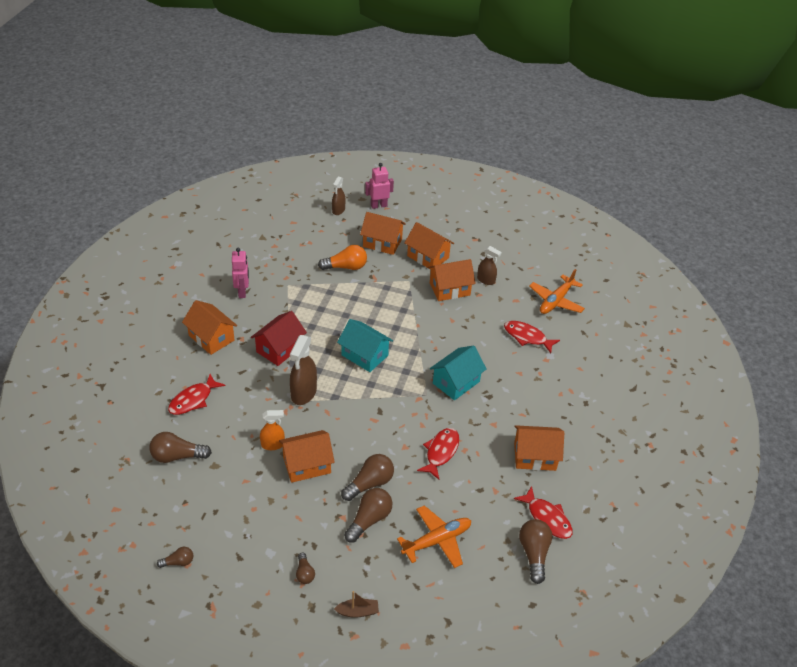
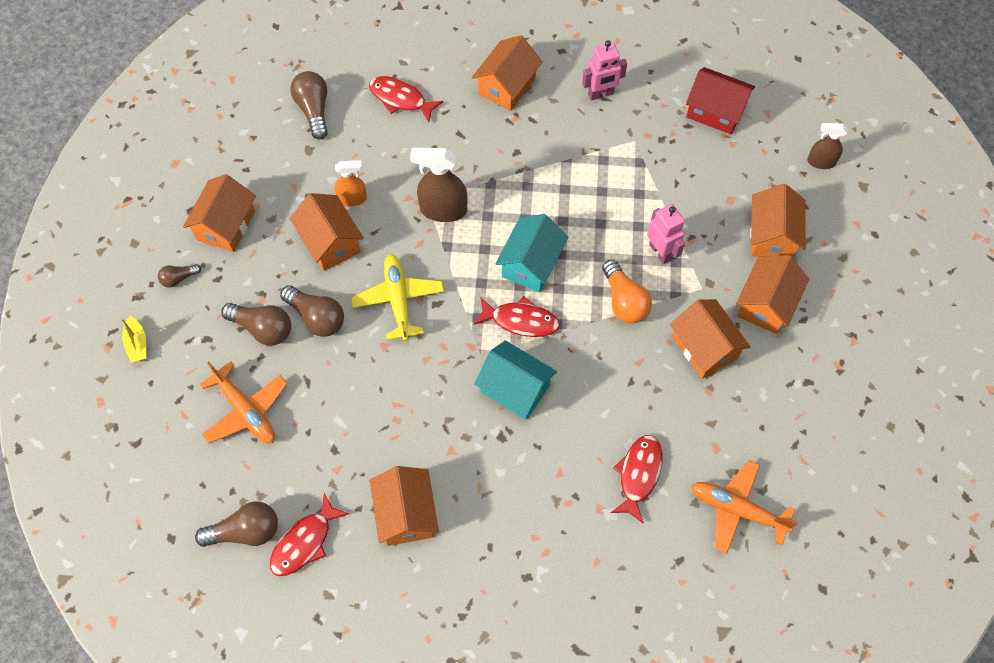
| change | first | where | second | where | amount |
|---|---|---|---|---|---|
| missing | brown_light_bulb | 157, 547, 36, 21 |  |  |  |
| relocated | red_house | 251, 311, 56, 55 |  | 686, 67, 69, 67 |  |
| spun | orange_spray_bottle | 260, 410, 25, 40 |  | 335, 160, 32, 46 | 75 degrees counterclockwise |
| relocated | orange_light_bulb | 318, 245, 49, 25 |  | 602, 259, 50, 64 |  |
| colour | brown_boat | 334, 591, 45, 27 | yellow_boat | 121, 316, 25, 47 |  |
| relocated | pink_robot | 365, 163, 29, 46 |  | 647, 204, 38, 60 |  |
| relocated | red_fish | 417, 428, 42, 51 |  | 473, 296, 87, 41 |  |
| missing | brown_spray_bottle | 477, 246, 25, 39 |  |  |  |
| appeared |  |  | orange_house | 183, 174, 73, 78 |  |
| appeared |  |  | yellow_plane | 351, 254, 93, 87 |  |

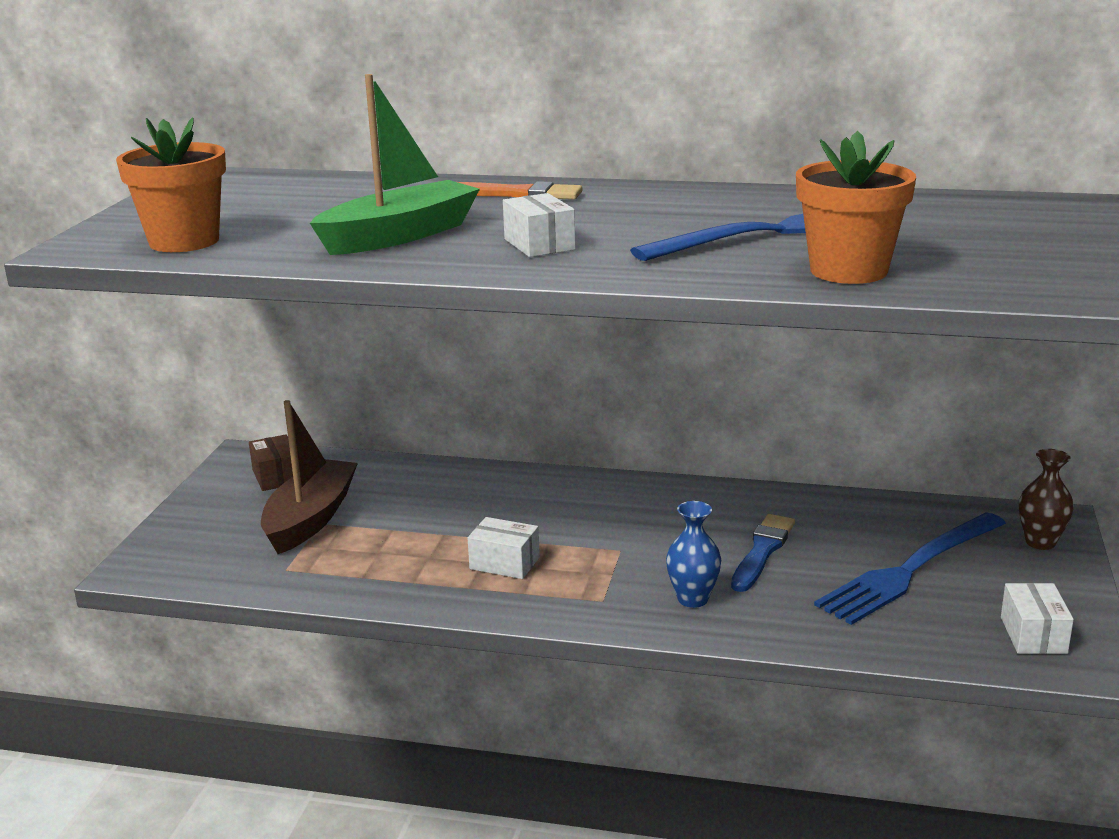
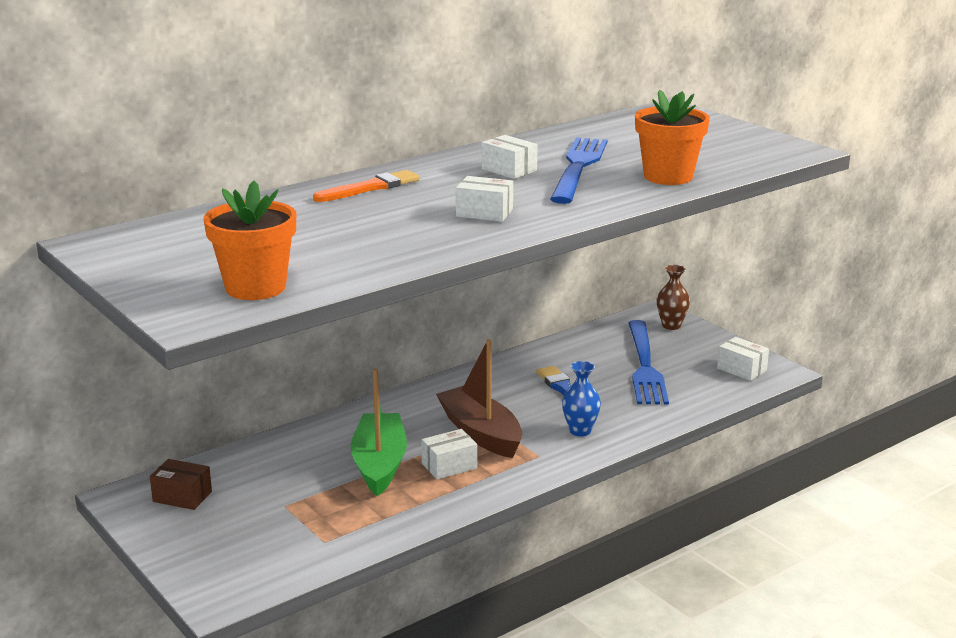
| change | first | where | second | where | amount |
|---|---|---|---|---|---|
| relocated | brown_boat | 261, 400, 97, 154 |  | 436, 339, 87, 119 |  |
| relocated | green_boat | 310, 74, 170, 181 |  | 350, 368, 57, 128 |  |
| appeared |  |  | white_box | 482, 135, 56, 44 |  |

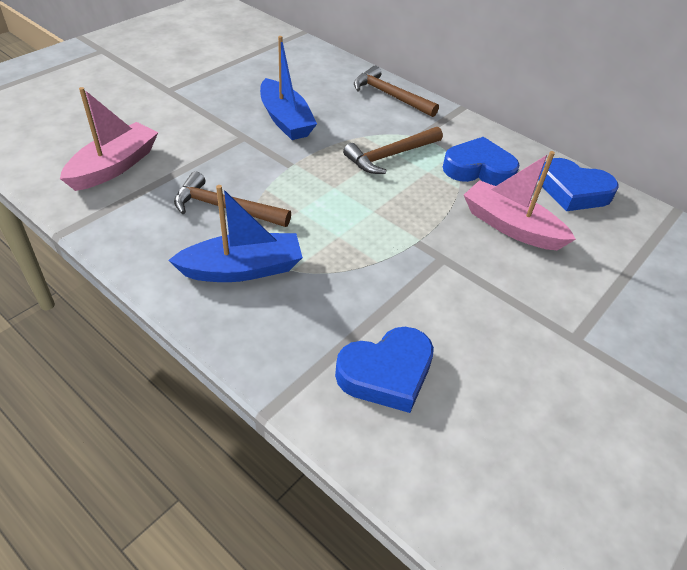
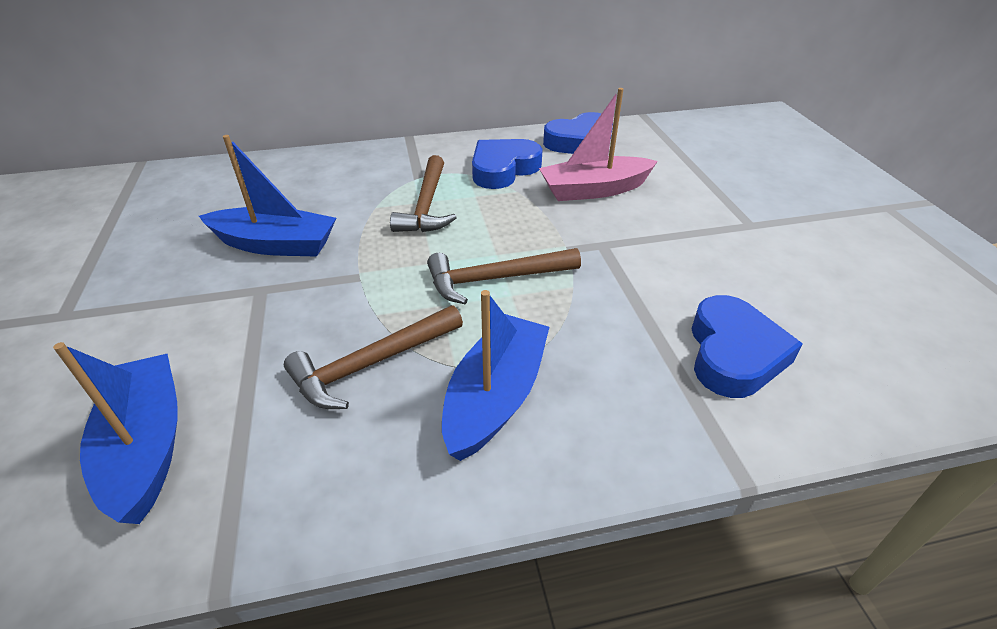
| change | first | where | second | where | amount |
|---|---|---|---|---|---|
| colour | pink_boat | 60, 87, 98, 104 | blue_boat | 53, 342, 125, 182 |  |
| relocated | brown_hammer | 354, 66, 85, 51 |  | 427, 248, 154, 56 |  |

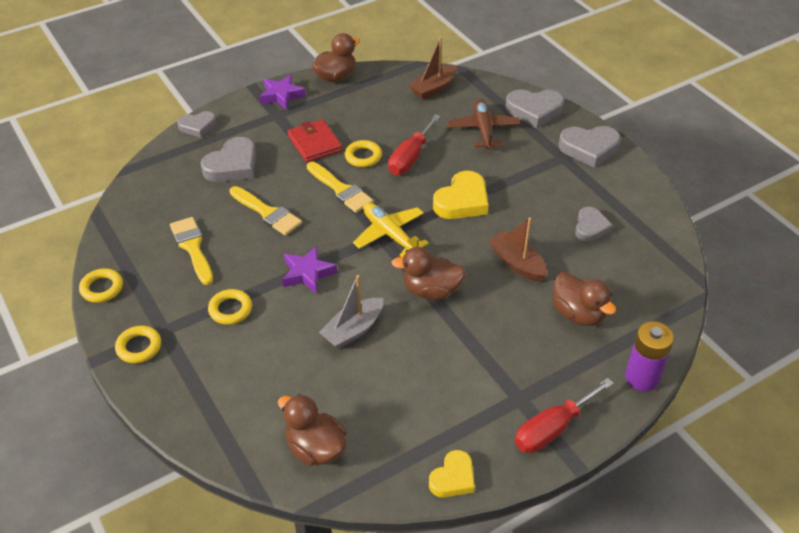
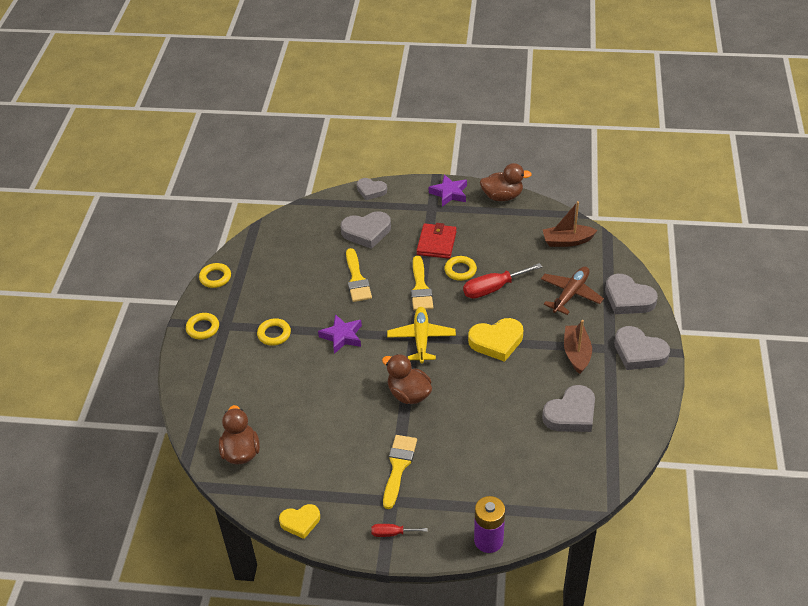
| change | first | where | second | where | amount |
|---|---|---|---|---|---|
| relocated | yellow_brush | 170, 217, 43, 68 |  | 383, 435, 34, 74 |  |
| missing | grey_boat | 319, 275, 64, 74 |  |  |  |
| relocated | brown_boat | 488, 217, 59, 65 |  | 564, 320, 28, 54 |  |
| size | red_screwdriver | 515, 378, 99, 75 |  | 371, 524, 57, 13 | x0.55 |
| missing | brown_duck | 553, 272, 63, 54 |  |  |  |
| size | grey_heart | 575, 207, 37, 35 |  | 542, 385, 53, 47 | x1.55 |

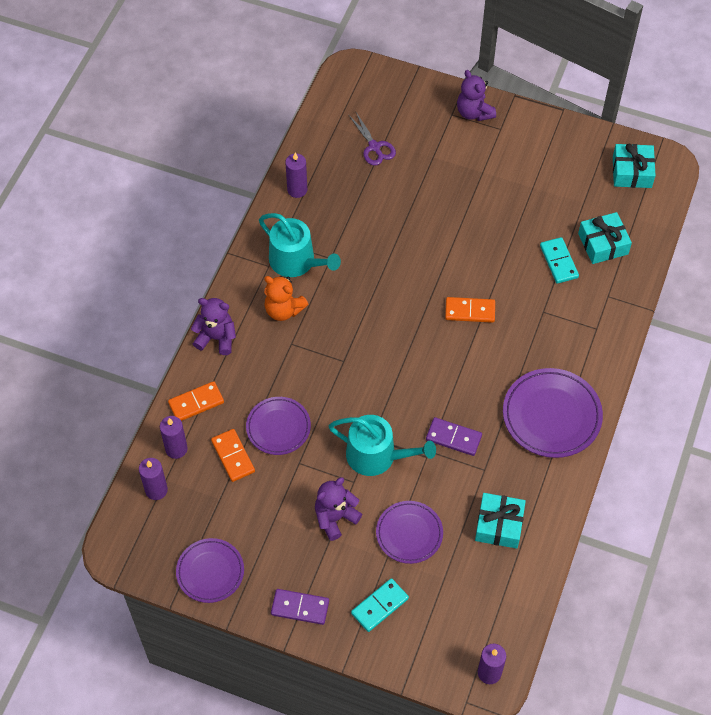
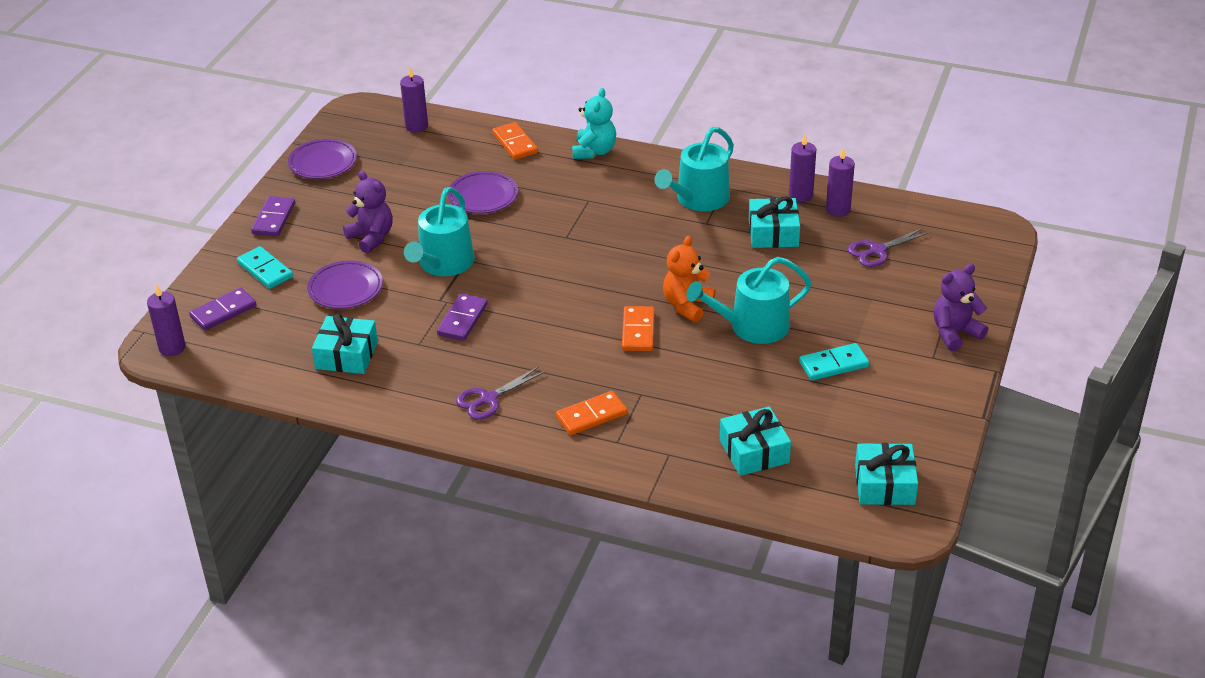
| change | first | where | second | where | amount |
|---|---|---|---|---|---|
| relocated | purple_candle | 160, 416, 28, 43 |  | 826, 147, 29, 70 |  |
| colour | purple_teddy_bear | 191, 298, 45, 57 | turquoise_teddy_bear | 572, 88, 44, 71 |  |
| relocated | orange_domino | 211, 429, 44, 53 |  | 556, 391, 71, 44 |  |
| relocated | orange_teddy_bear | 264, 276, 44, 45 |  | 663, 236, 53, 86 |  |
| exchanged | purple_plate | 503, 368, 100, 90 | purple_scissors | 456, 366, 90, 54 |  |
| relocated | turquoise_domino | 540, 237, 39, 47 |  | 799, 343, 70, 37 |  |
| appeared |  |  | purple_domino | 189, 287, 67, 44 |  |
| appeared |  |  | turquoise_watering_can | 686, 257, 126, 87 |  |
| appeared |  |  | turquoise_gift | 749, 197, 51, 51 |  |

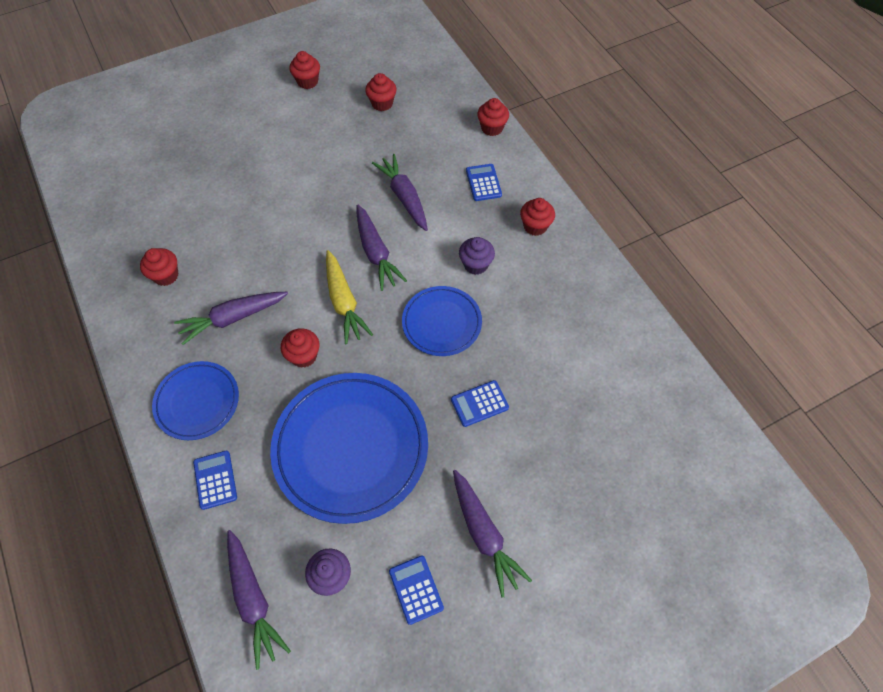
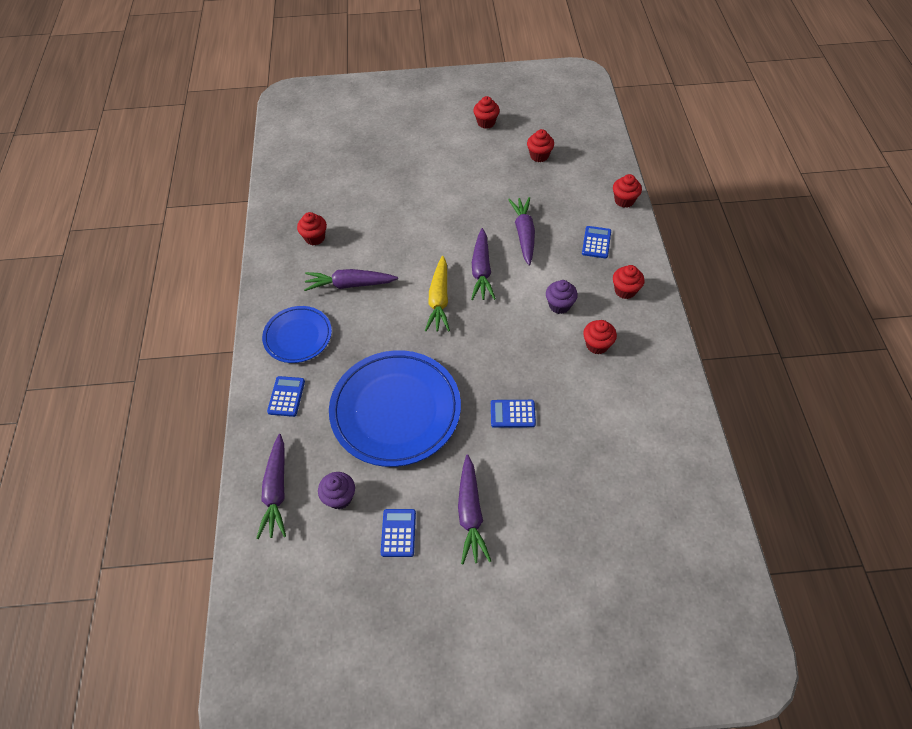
| change | first | where | second | where | amount |
|---|---|---|---|---|---|
| relocated | red_cupcake | 281, 328, 38, 40 |  | 583, 320, 34, 34 |  |
| missing | blue_plate | 402, 286, 80, 70 |  |  |  |

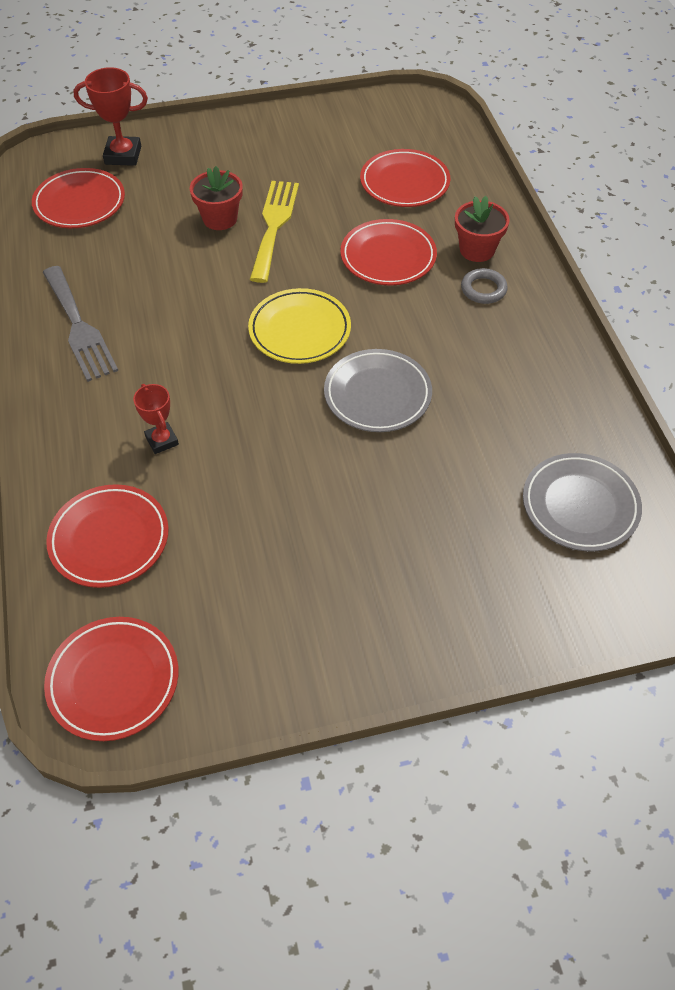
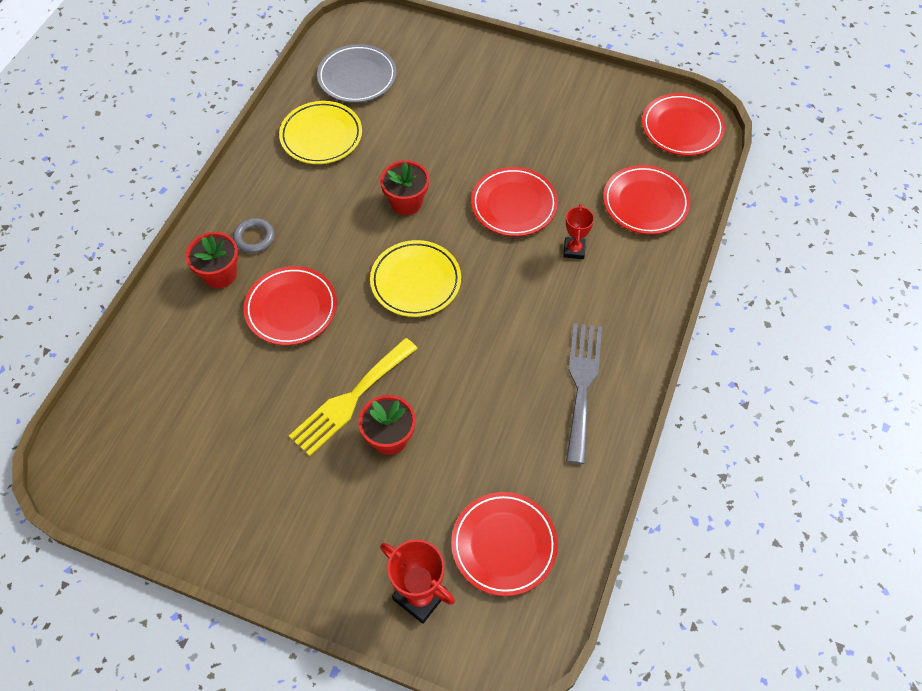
| change | first | where | second | where | amount |
|---|---|---|---|---|---|
| exchanged | grey_plate | 324, 349, 108, 83 | red_flower_pot | 380, 160, 49, 55 |  |
| relocated | red_plate | 360, 149, 90, 58 |  | 471, 167, 87, 70 |  |
| appeared |  |  | yellow_plate | 279, 101, 83, 63 |  |

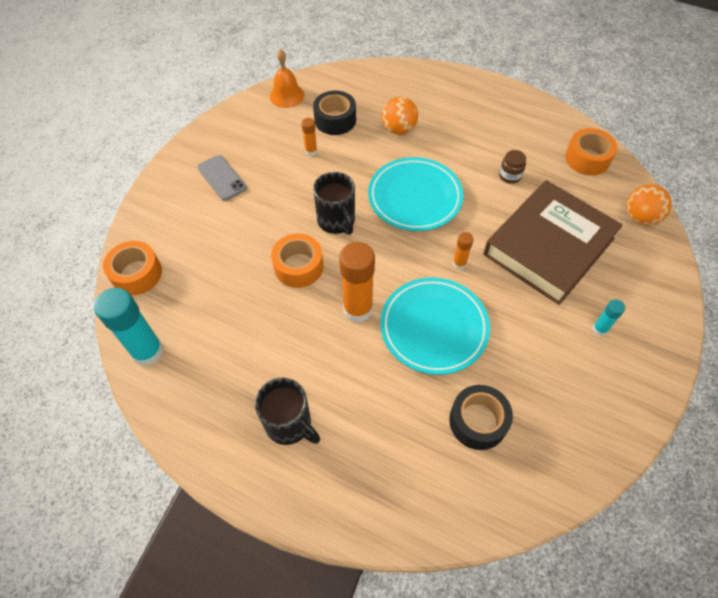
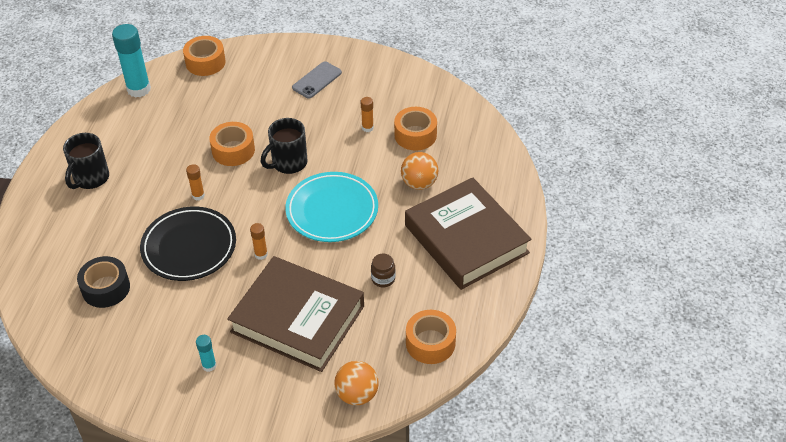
| change | first | where | second | where | amount |
|---|---|---|---|---|---|
| missing | orange_bell | 269, 49, 35, 59 |  |  |  |
| colour | black_tape | 313, 91, 43, 44 | orange_tape | 394, 107, 43, 44 |  |
| size | orange_glue_stick | 339, 242, 36, 81 |  | 186, 164, 19, 36 | x0.49 |
| colour | turquoise_plate | 380, 277, 110, 98 | black_plate | 140, 207, 96, 74 |  |
| appeared |  |  | brown_book | 405, 177, 126, 113 |  |

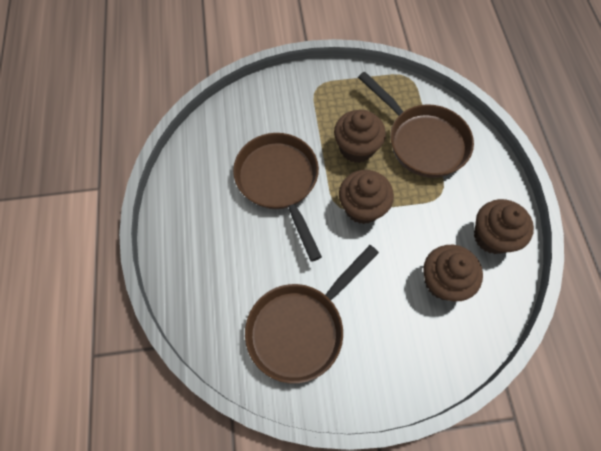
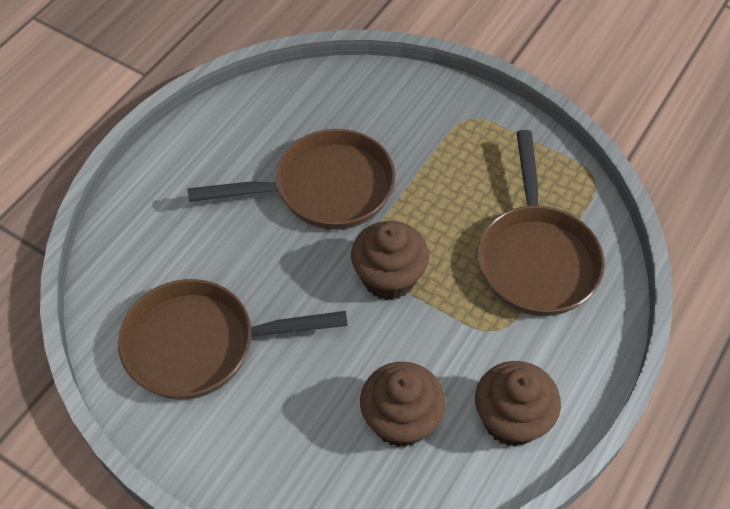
| change | first | where | second | where | amount |
|---|---|---|---|---|---|
| spun | brown_pan | 233, 133, 89, 129 |  | 187, 129, 208, 101 | 60 degrees clockwise |
| missing | brown_cupcake | 334, 110, 52, 53 |  |  |  |

